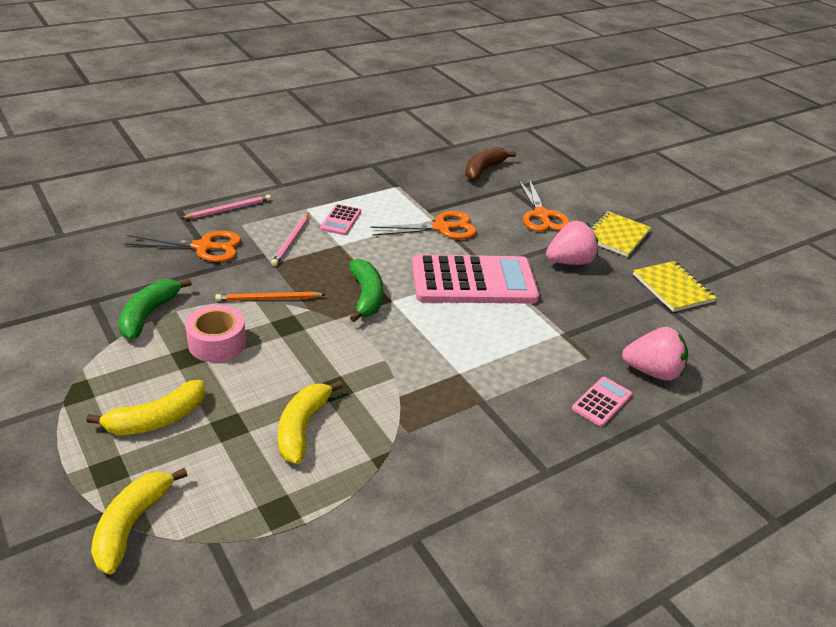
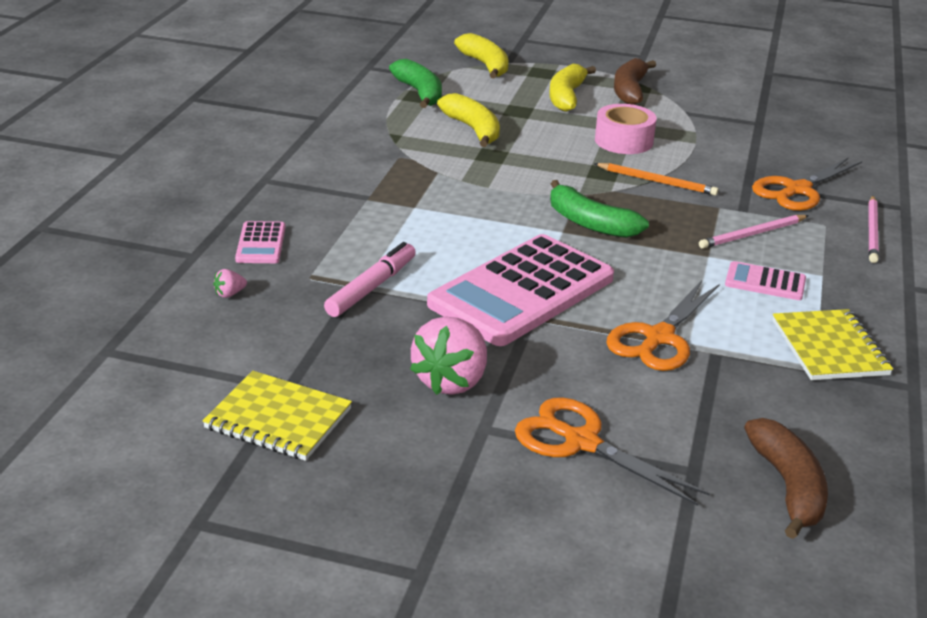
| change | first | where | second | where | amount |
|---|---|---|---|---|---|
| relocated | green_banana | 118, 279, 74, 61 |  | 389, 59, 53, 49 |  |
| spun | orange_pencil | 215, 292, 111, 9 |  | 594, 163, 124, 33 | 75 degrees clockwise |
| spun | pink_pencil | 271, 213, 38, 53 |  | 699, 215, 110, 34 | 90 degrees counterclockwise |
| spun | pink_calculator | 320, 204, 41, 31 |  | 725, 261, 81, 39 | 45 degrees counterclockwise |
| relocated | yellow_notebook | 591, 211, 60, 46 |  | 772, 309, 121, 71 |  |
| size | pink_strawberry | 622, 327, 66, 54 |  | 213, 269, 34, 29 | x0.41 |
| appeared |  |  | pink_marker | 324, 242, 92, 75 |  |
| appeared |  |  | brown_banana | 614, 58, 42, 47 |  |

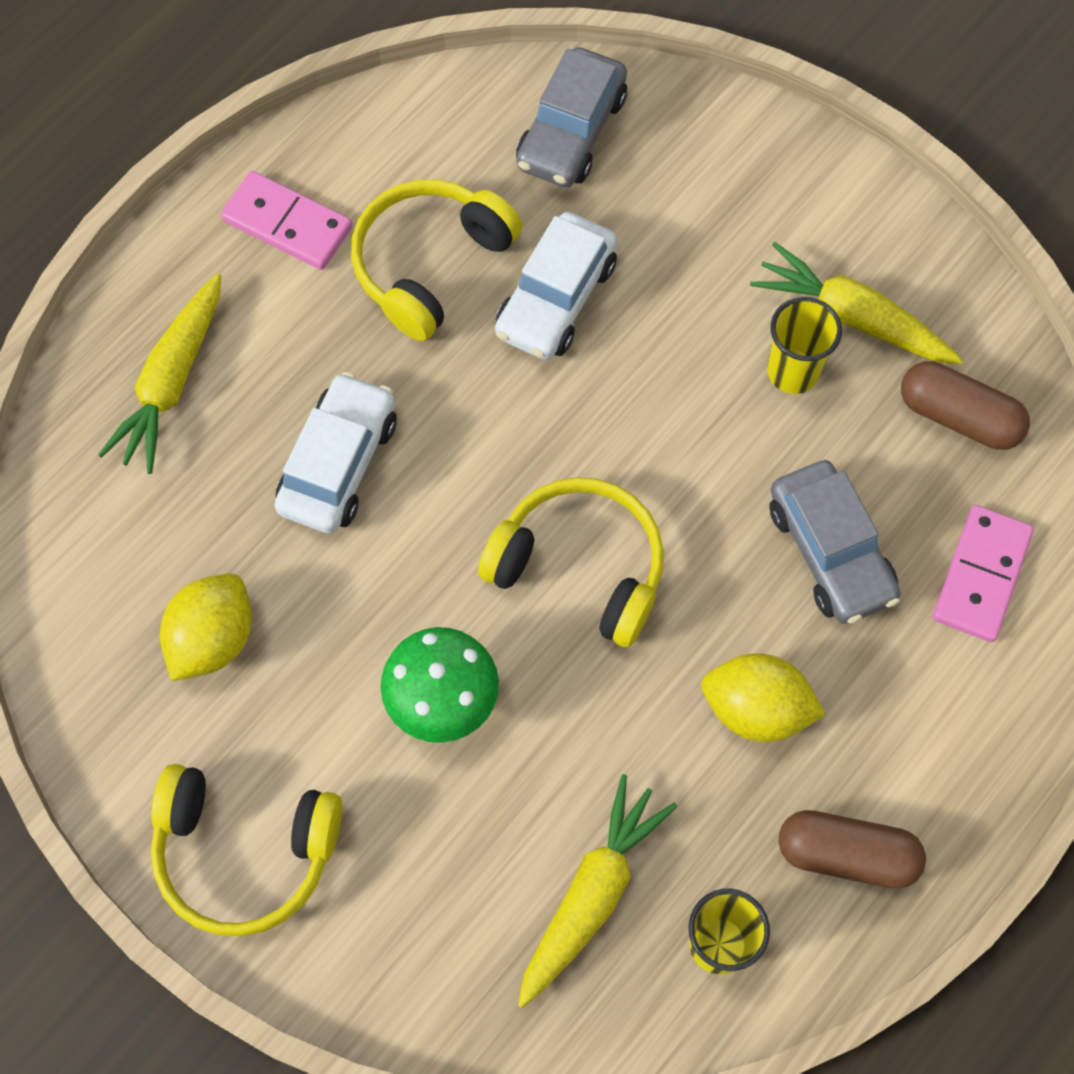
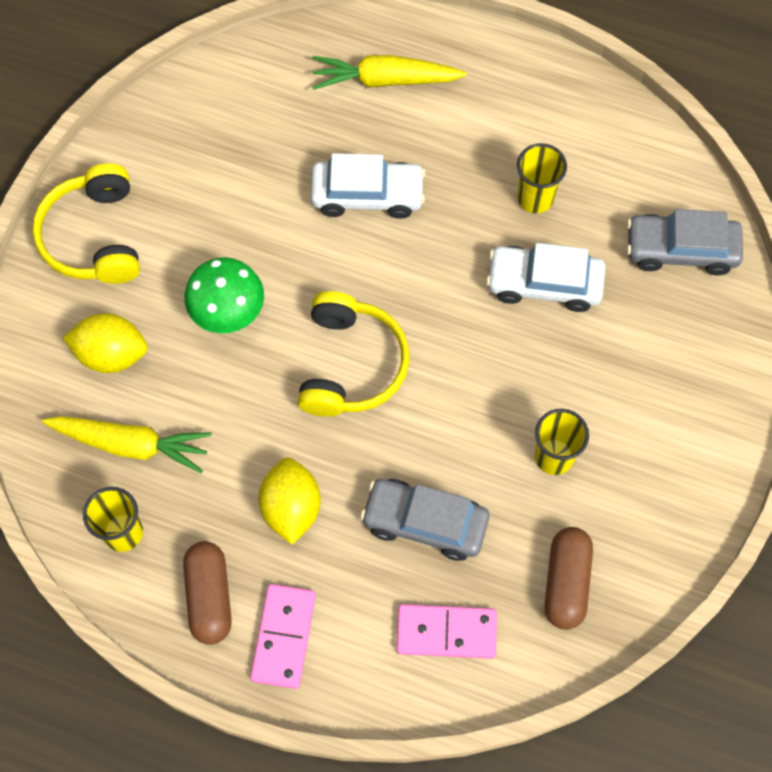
| change | first | where | second | where | amount |
|---|---|---|---|---|---|
| relocated | yellow_lemon | 160, 573, 92, 108 |  | 62, 313, 86, 60 |  |
| relocated | pink_domino | 221, 171, 132, 99 |  | 250, 584, 66, 105 |  |
| exchanged | yellow_headphones | 351, 180, 171, 161 | yellow_cup | 517, 143, 50, 70 |  |
| missing | yellow_carrot | 750, 242, 213, 122 |  |  |  |
| spun | grey_car | 769, 460, 132, 164 |  | 360, 479, 130, 82 | 60 degrees clockwise |

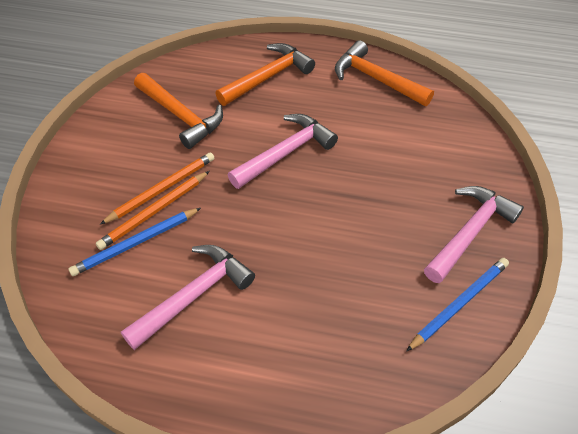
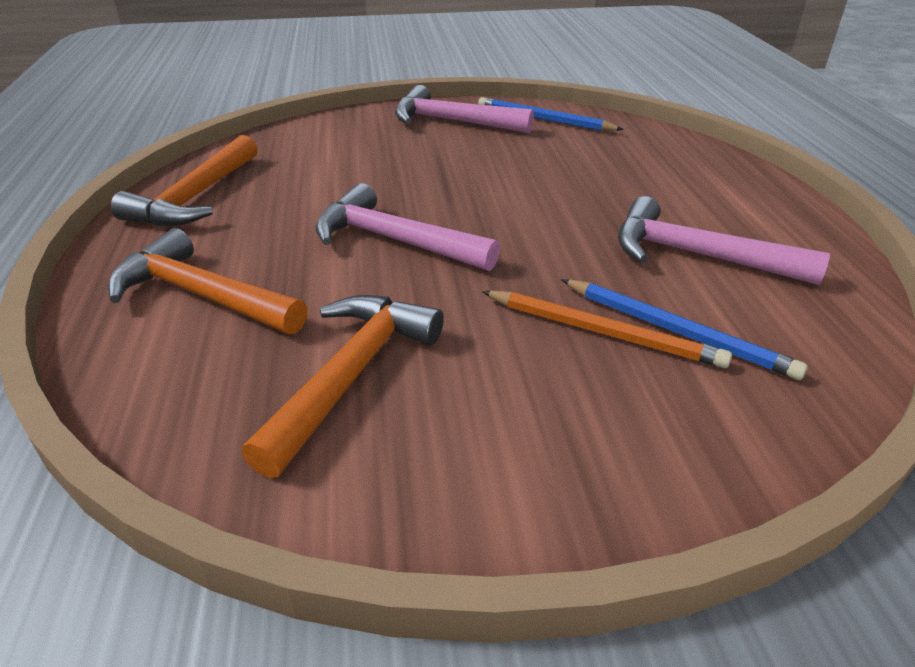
| change | first | where | second | where | amount |
|---|---|---|---|---|---|
| missing | orange_pencil | 100, 152, 114, 73 |  |  |  |

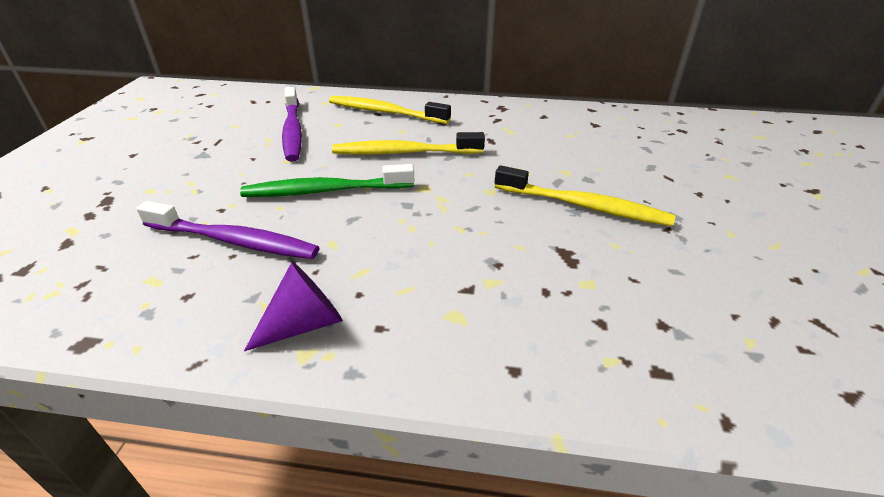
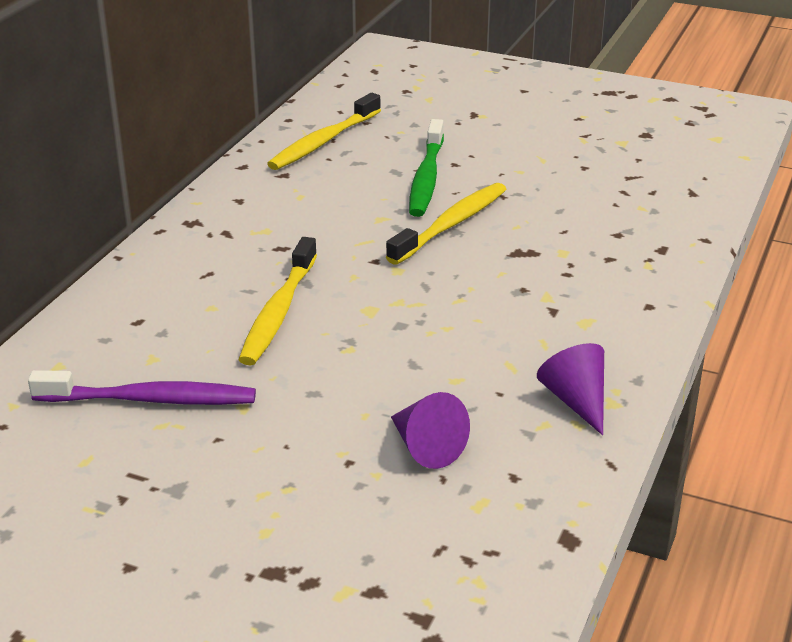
| change | first | where | second | where | amount |
|---|---|---|---|---|---|
| exchanged | purple_toothbrush | 136, 201, 183, 58 | purple_cone | 391, 392, 79, 77 |  |
| relocated | green_toothbrush | 240, 164, 174, 33 |  | 409, 119, 35, 98 |  |
| relocated | yellow_toothbrush | 329, 96, 122, 28 |  | 267, 93, 114, 77 |  |

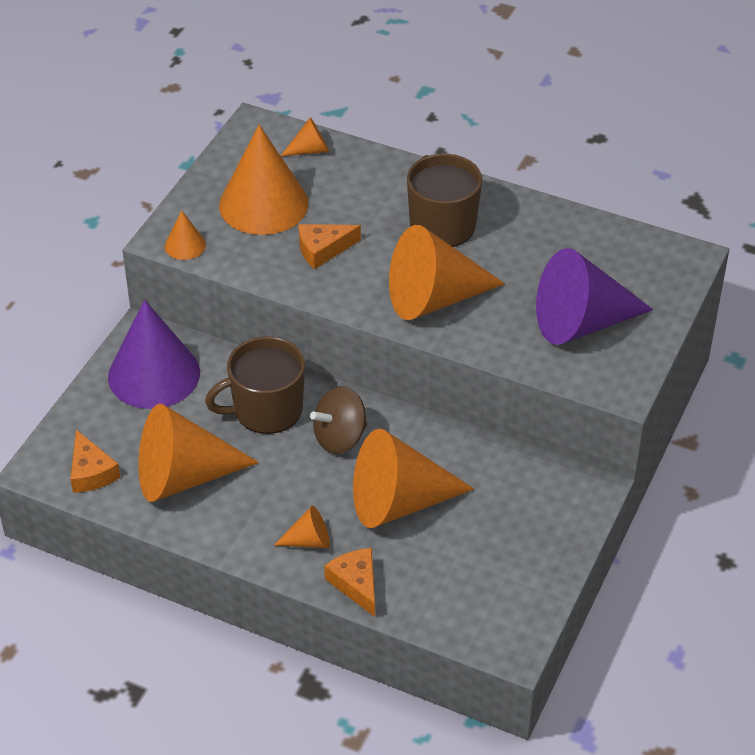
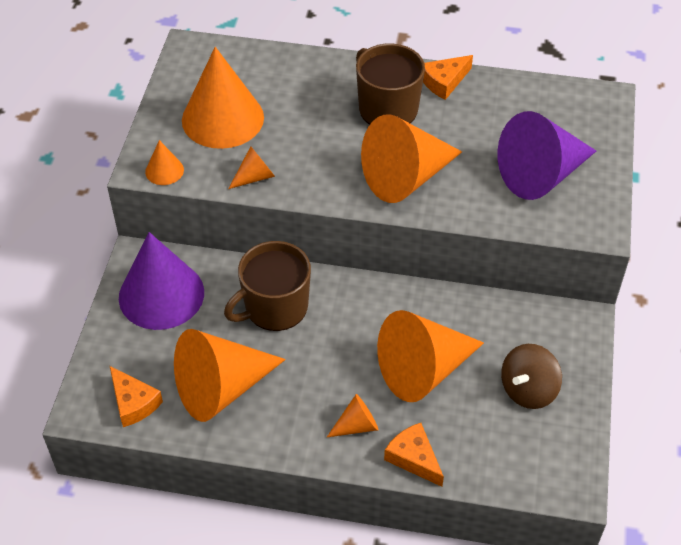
| change | first | where | second | where | amount |
|---|---|---|---|---|---|
| relocated | orange_cone | 281, 117, 48, 39 |  | 228, 146, 47, 43 |  |
| relocated | orange_cheese | 299, 224, 62, 45 |  | 423, 55, 50, 45 |  |
| relocated | brown_spinning_top | 310, 386, 57, 68 |  | 501, 344, 61, 65 |  |

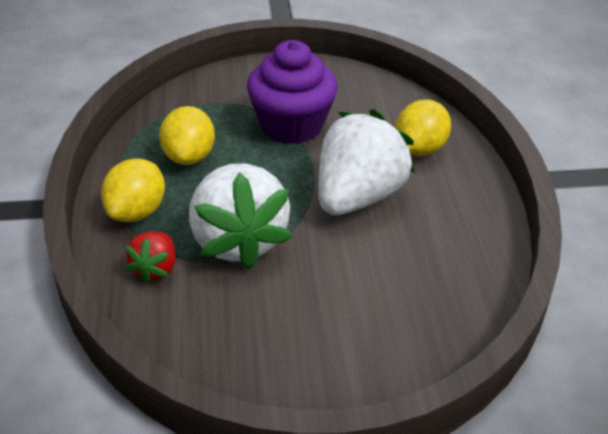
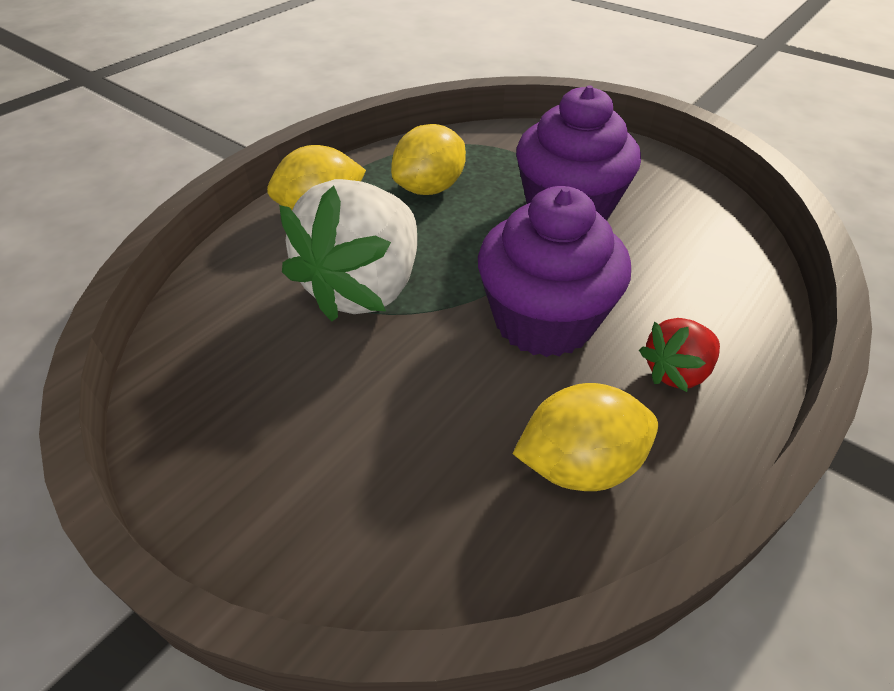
| change | first | where | second | where | amount |
|---|---|---|---|---|---|
| relocated | red_strawberry | 125, 231, 51, 53 |  | 639, 318, 81, 74 |  |
| exchanged | white_strawberry | 318, 109, 97, 106 | purple_cupcake | 478, 186, 153, 171 |  |
| relocated | yellow_lemon | 395, 99, 56, 57 |  | 512, 383, 146, 108 |  |

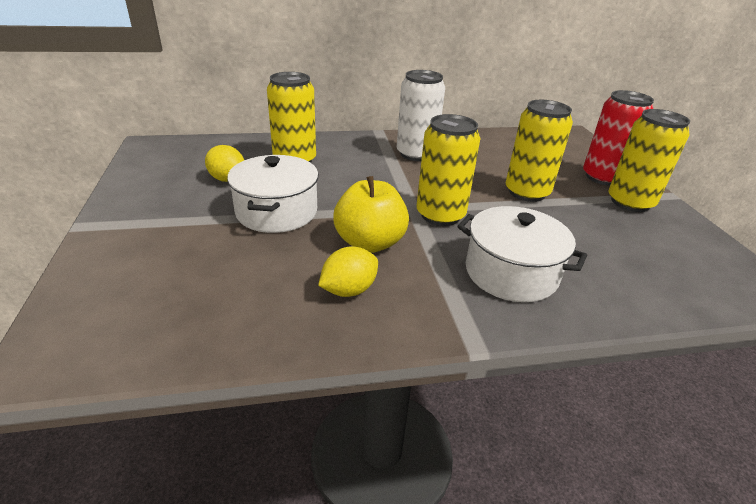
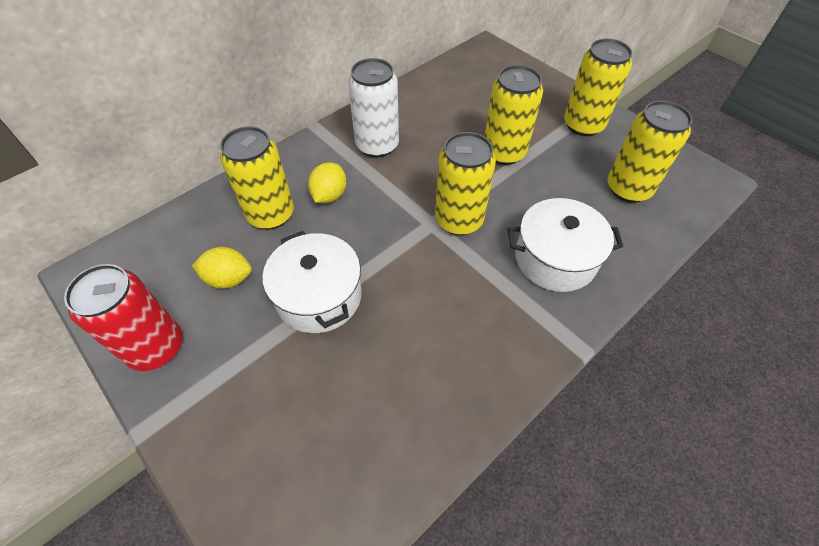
| change | first | where | second | where | amount |
|---|---|---|---|---|---|
| relocated | yellow_lemon | 318, 246, 60, 51 |  | 308, 162, 38, 41 |  |
| missing | yellow_apple | 333, 176, 76, 77 |  |  |  |
| relocated | red_can | 583, 90, 71, 96 |  | 64, 264, 118, 107 |  |
| appeared |  |  | yellow_can | 607, 101, 86, 102 |  |

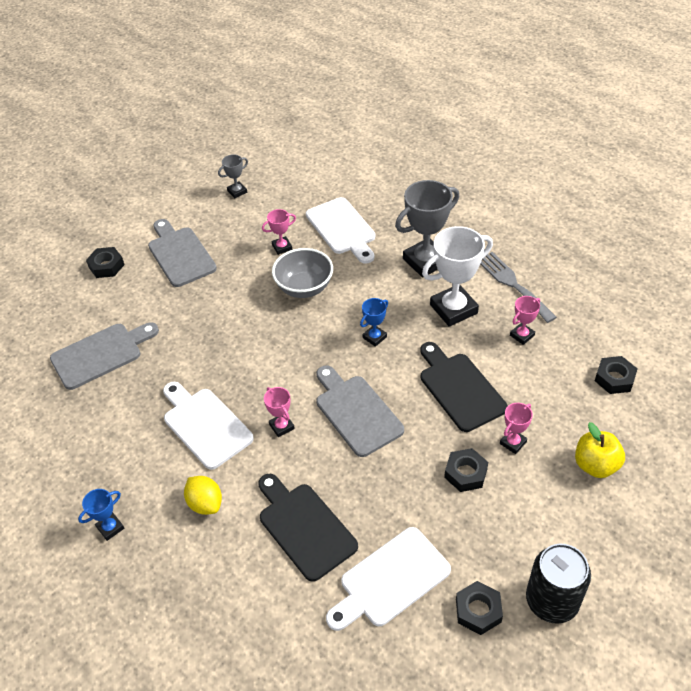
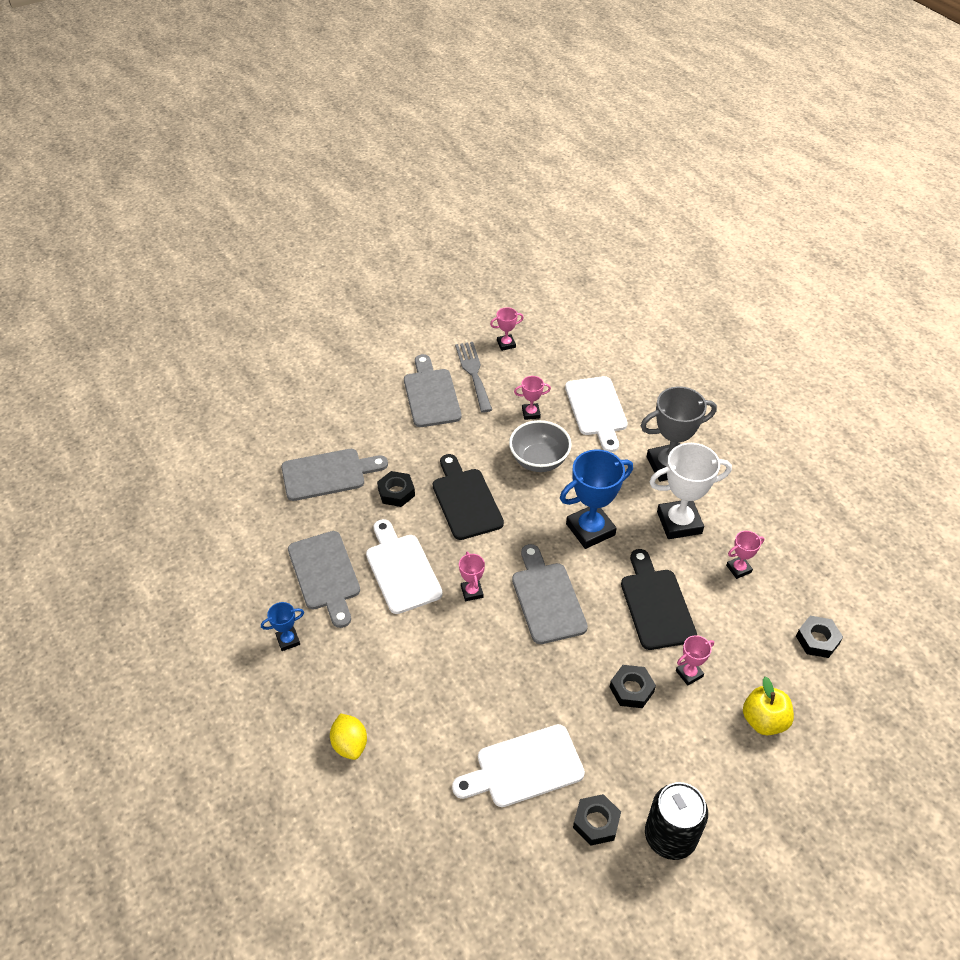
| change | first | where | second | where | amount |
|---|---|---|---|---|---|
| relocated | black_nut | 86, 247, 39, 31 |  | 377, 471, 38, 36 |  |
| relocated | yellow_lemon | 184, 476, 38, 39 |  | 330, 713, 37, 47 |  |
| colour | grey_trophy | 218, 154, 30, 44 | pink_trophy | 490, 307, 34, 44 |  |
| relocated | black_cutting_board | 258, 474, 100, 108 |  | 433, 454, 71, 86 |  |
| size | blue_trophy | 360, 298, 28, 49 |  | 560, 449, 73, 100 | x2.03 |
| relocated | grey_fork | 480, 252, 77, 71 |  | 455, 342, 37, 71 |  |
| appeared |  |  | grey_cutting_board | 288, 531, 72, 97 |  |

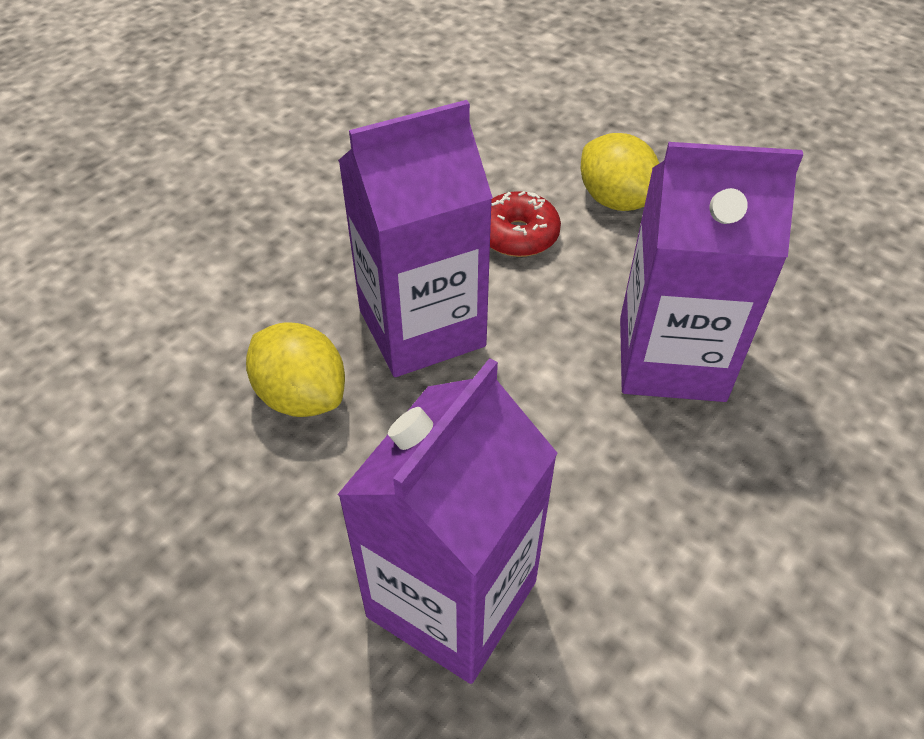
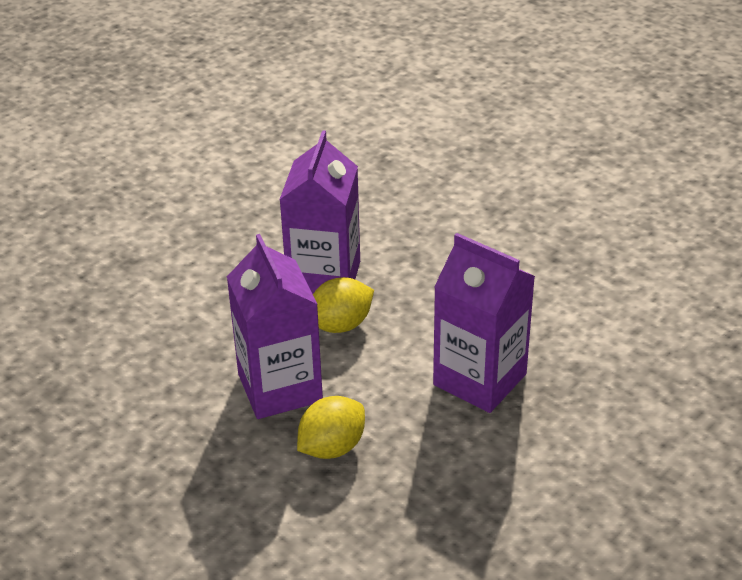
| change | first | where | second | where | amount |
|---|---|---|---|---|---|
| missing | red_donut | 490, 191, 71, 66 |  |  |  |
| relocated | yellow_lemon | 581, 133, 78, 78 |  | 313, 277, 61, 56 |  |

